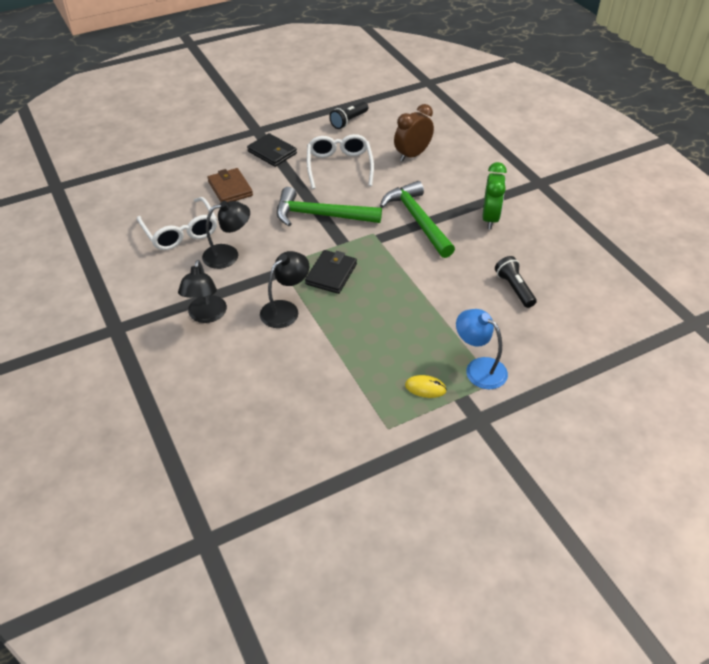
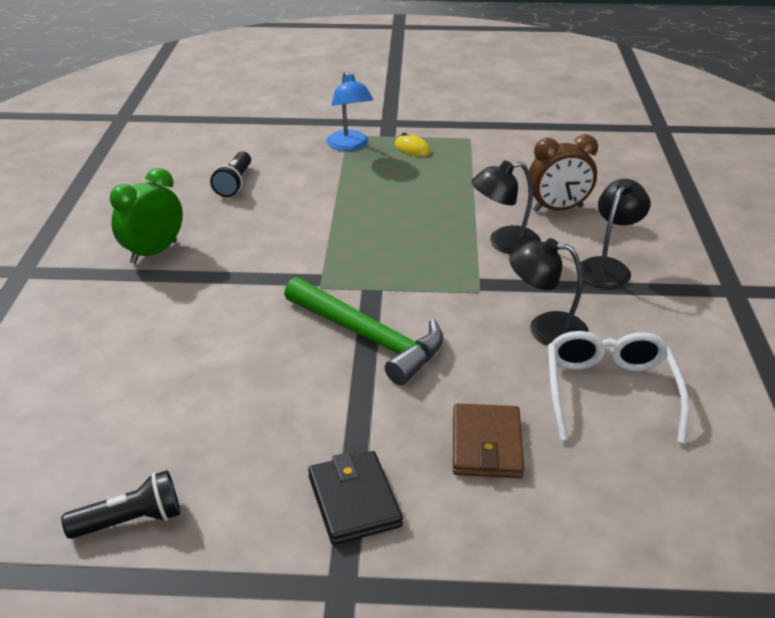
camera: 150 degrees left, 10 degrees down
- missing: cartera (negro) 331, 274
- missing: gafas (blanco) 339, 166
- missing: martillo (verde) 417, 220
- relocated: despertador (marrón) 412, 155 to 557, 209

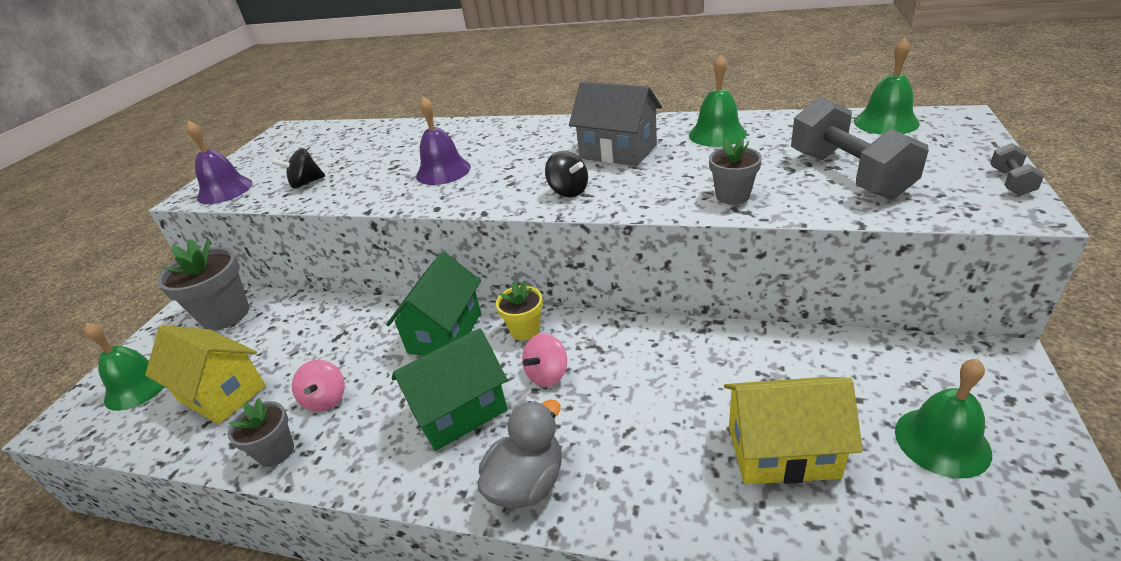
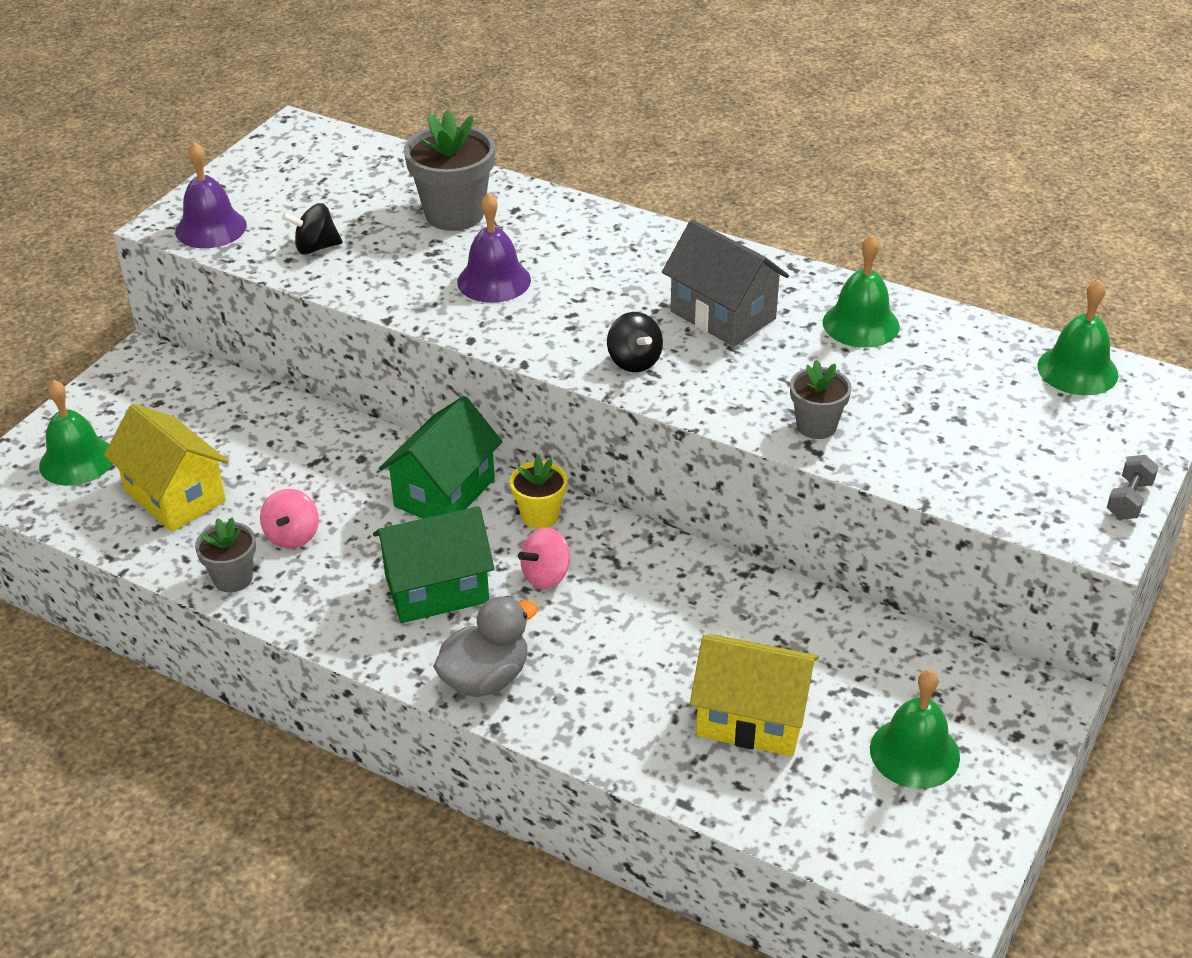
camera: 10 degrees right, 5 degrees up
- missing: mancuerna (gris) 848, 175
- relocated: maceta (gris) 225, 315 to 454, 214

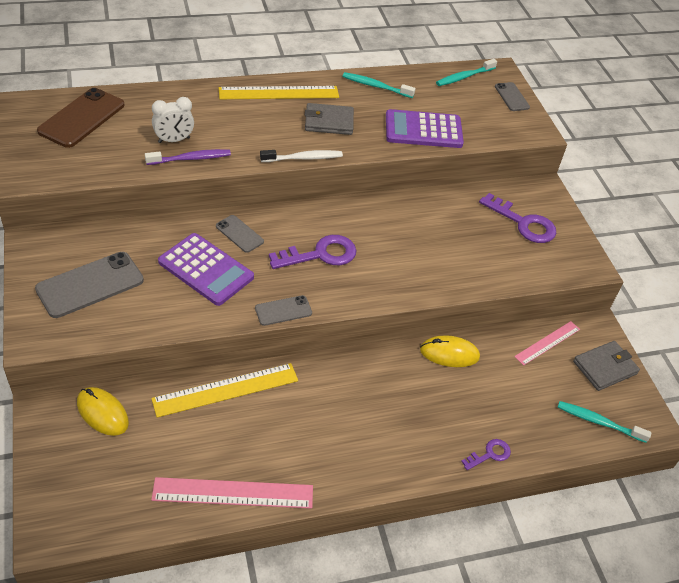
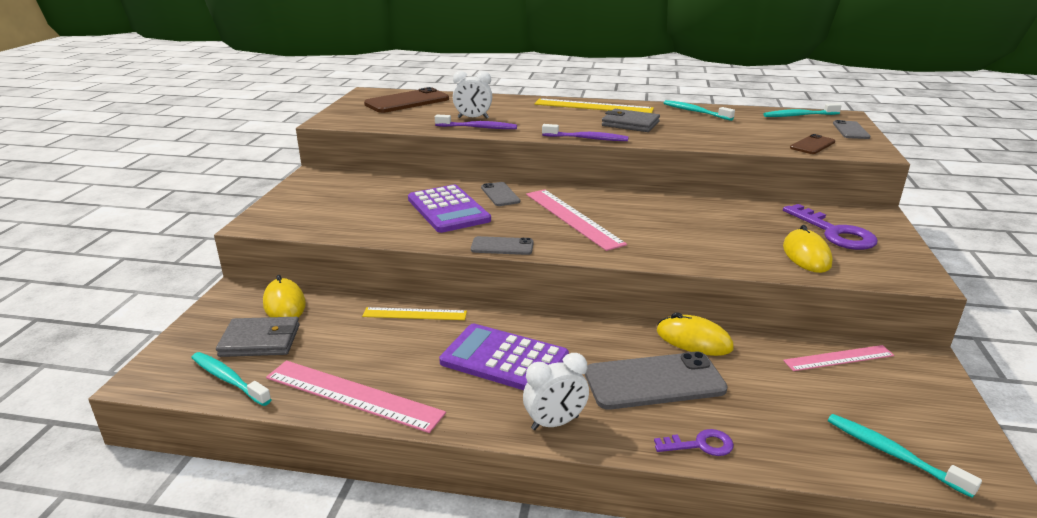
camera: 30 degrees right, 20 degrees down
- appeared: cepillo de dientes (turquesa) 229, 379
- appeared: despertador (blanco) 555, 423
- appeared: ratón (amarillo) 806, 255
- appeared: móvil (marrón) 812, 145
- relocated: móvil (gris) 90, 285 to 654, 381
- relocated: calculadora (morado) 423, 130 to 504, 359
- relocated: cartera (gris) 605, 367 to 260, 341
- exchanged: llave (morado) 320, 254 to regla (rosa) 572, 218
- colour: cepillo de dientes (blanco) 303, 158 to cepillo de dientes (morado) 586, 138
- size: regla (amarillo) 226, 390 = 414, 314 x0.62

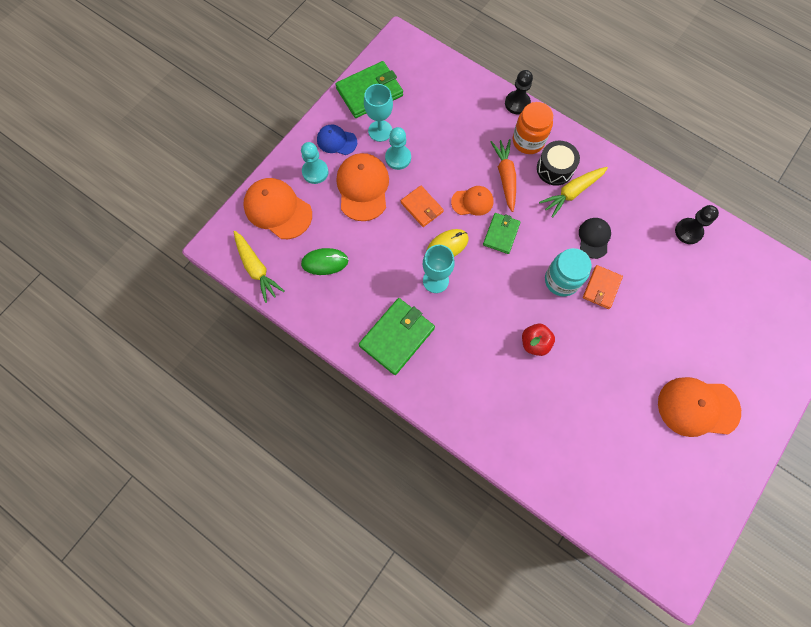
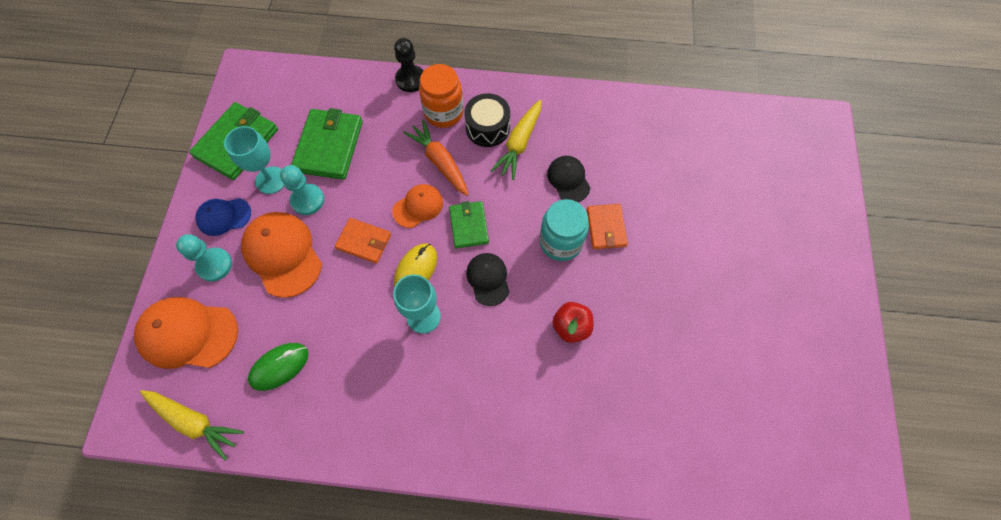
camera: 30 degrees left, 5 degrees down
- missing: gorra (naranja) 697, 407
- missing: peón (negro) 688, 231
- appeared: gorra (negro) 488, 279
- relocated: cartera (verde) 397, 337 to 329, 146

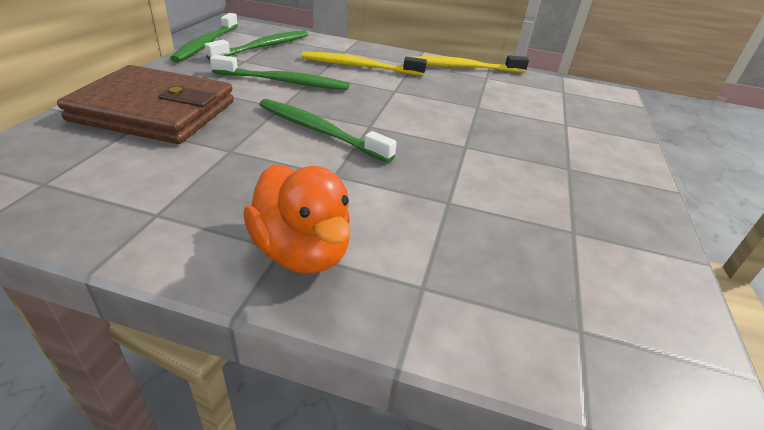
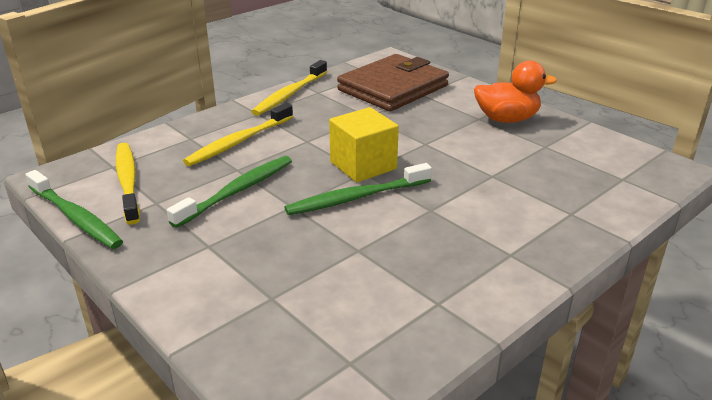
camera: 55 degrees left, 5 degrees down
- appeared: cubo (amarillo) 363, 165
- relocated: cartera (marrón) 155, 111 to 393, 88
- relocated: pato (naranja) 302, 252 to 506, 119
- colour: cepillo de dientes (verde) 264, 47 to cepillo de dientes (amarillo) 128, 182

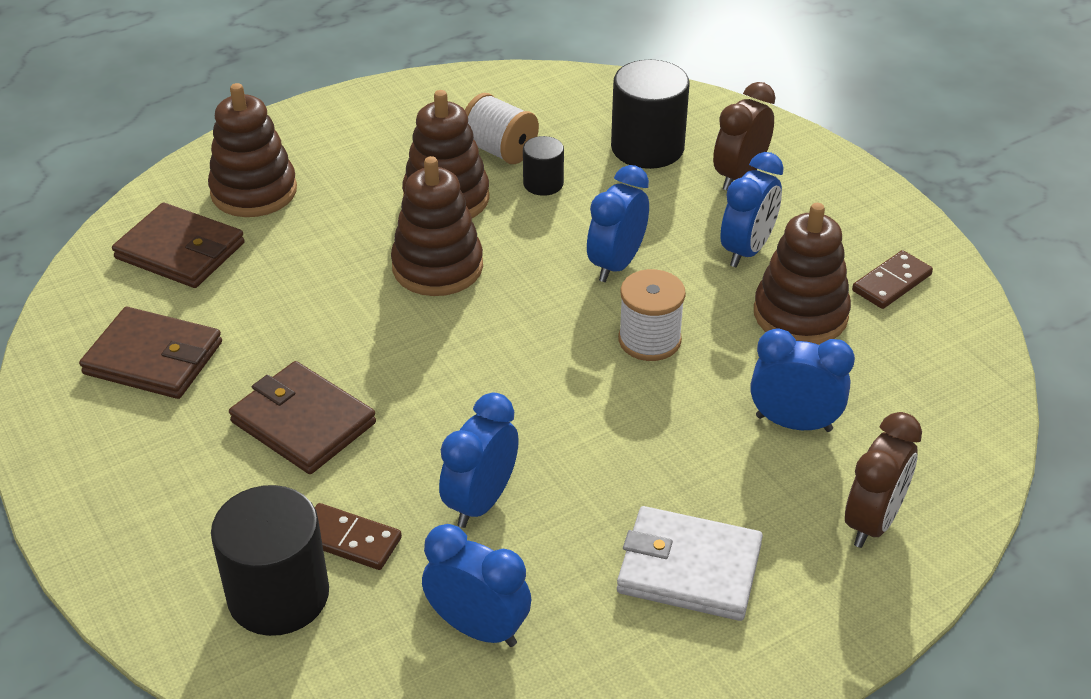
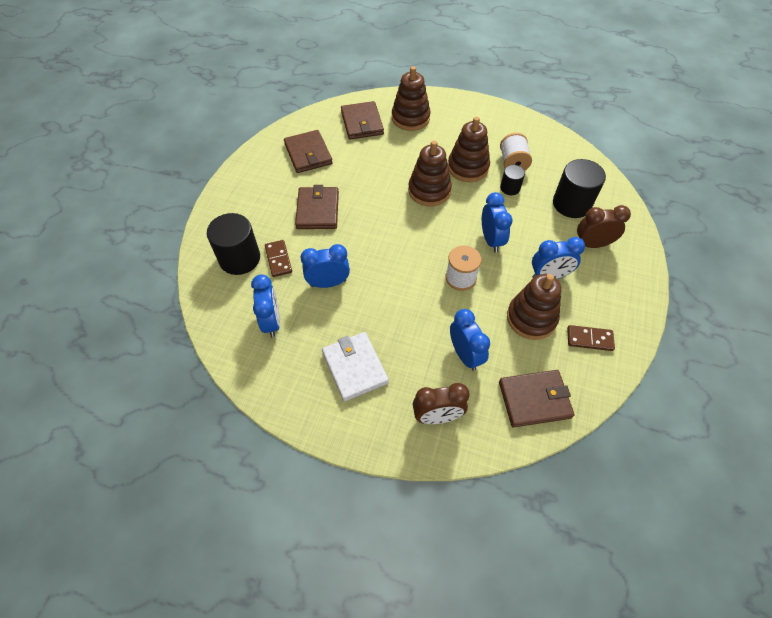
camera: 50 degrees right, 15 degrees up
- appeared: cartera (marrón) 534, 399
- spun: despertador (azul) 616, 264 = 491, 240 90 degrees clockwise

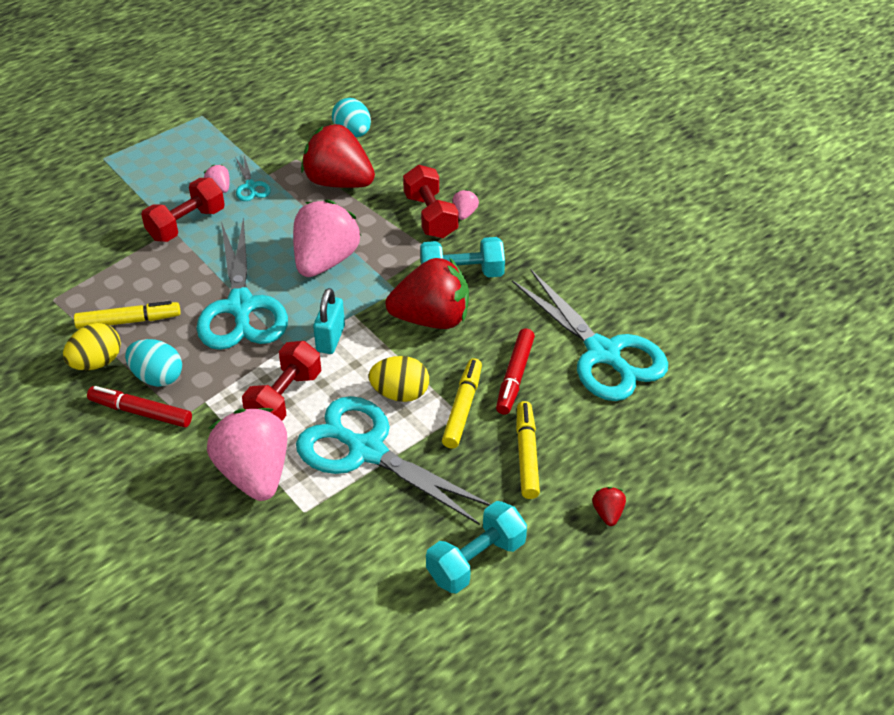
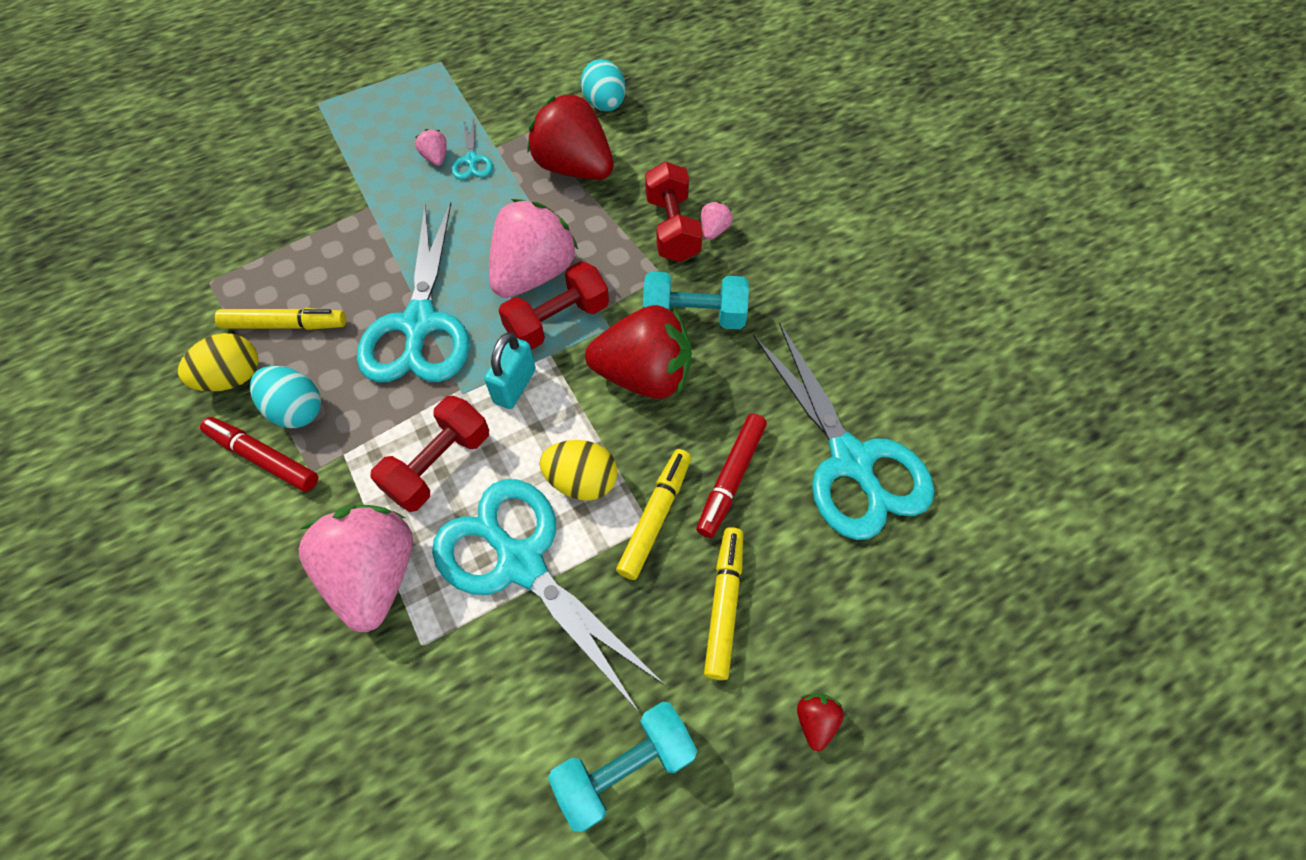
camera: 10 degrees right, 15 degrees up
- relocated: mancuerna (rojo) 186, 224 to 557, 321

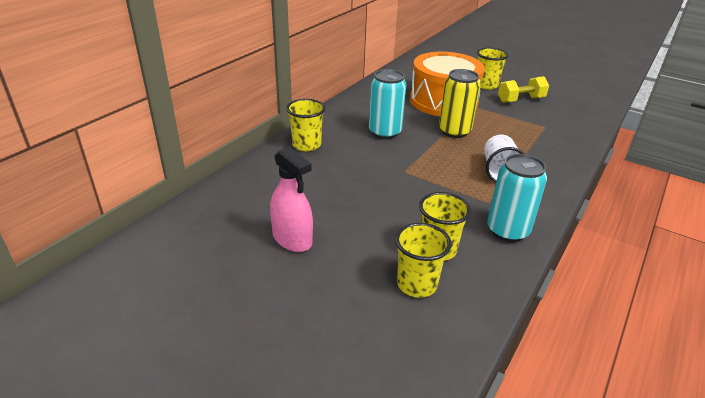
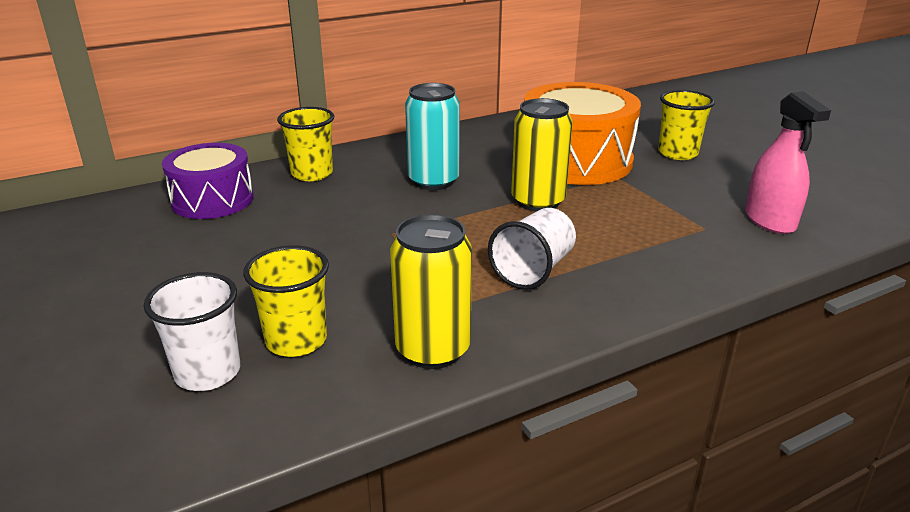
camera: 30 degrees right, 5 degrees down
- missing: mancuerna (amarillo) 520, 100
- appeared: tambor (morado) 212, 200
- relocated: pulverizador (rosa) 292, 239 to 770, 220
- colour: vaso (amarillo) 417, 284 to vaso (blanco) 208, 373
- colour: lata (turquesa) 507, 230 to lata (amarillo) 433, 350

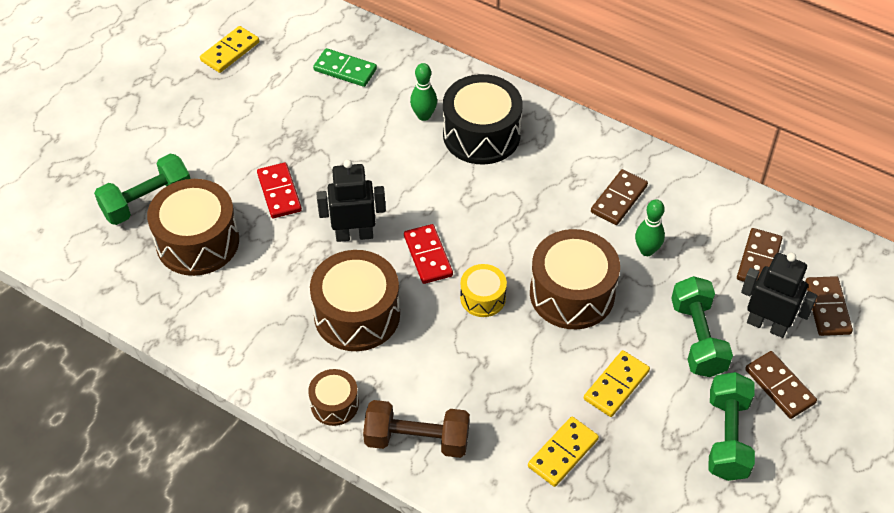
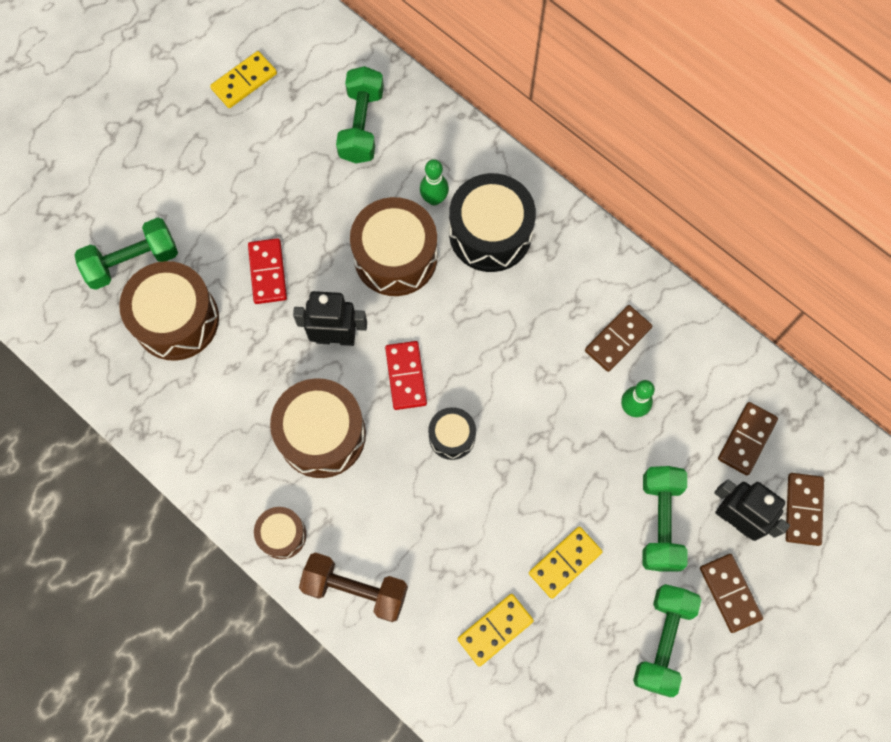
camera: 10 degrees right, 20 degrees up
- relocated: tambor (marrón) 572, 293 to 395, 257
- exchanged: ficha de dominó (verde) 345, 70 to mancuerna (verde) 361, 125
- colour: tambor (amarillo) 483, 298 to tambor (negro) 452, 436

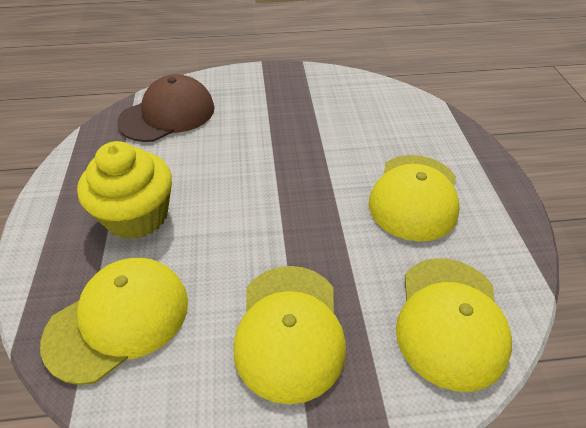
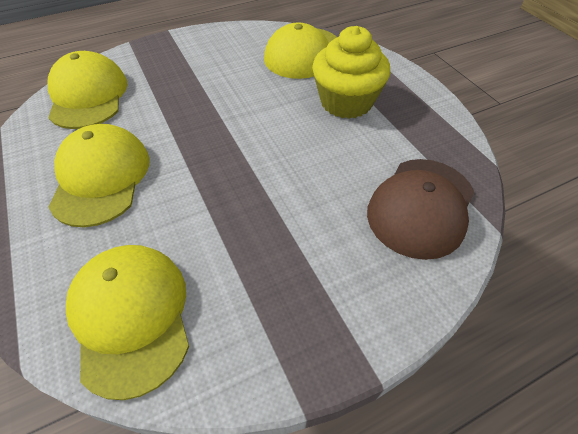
camera: 160 degrees right, 5 degrees up
- relocated: gorra (amarillo) 289, 330 to 131, 316

